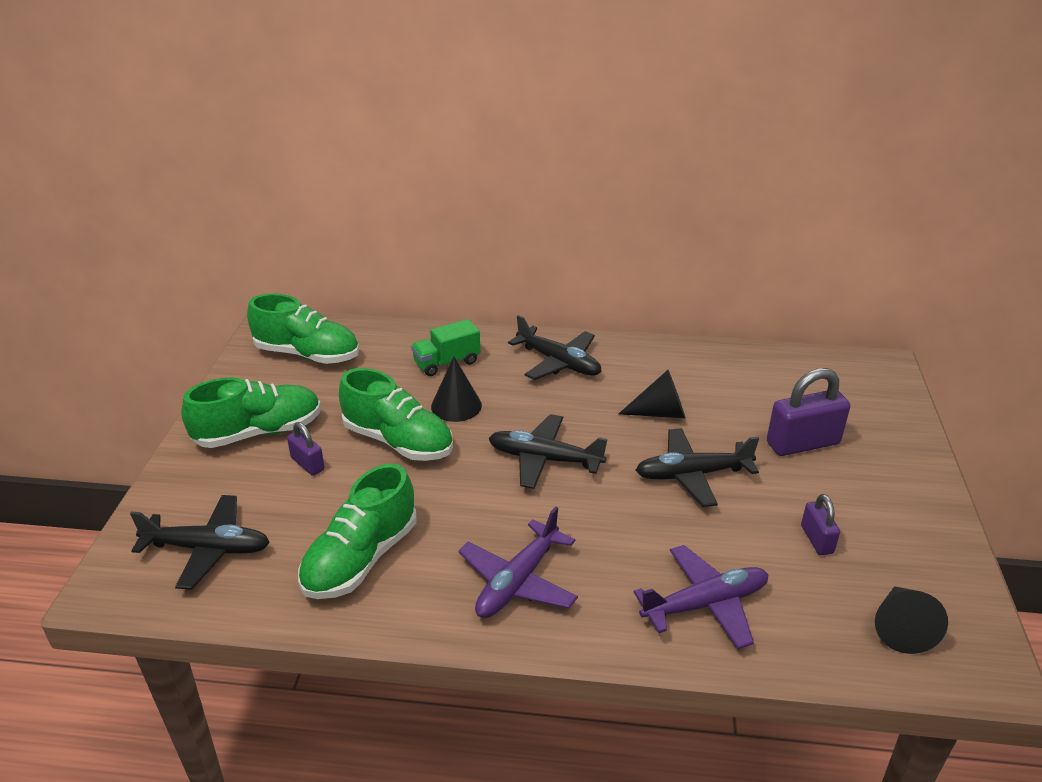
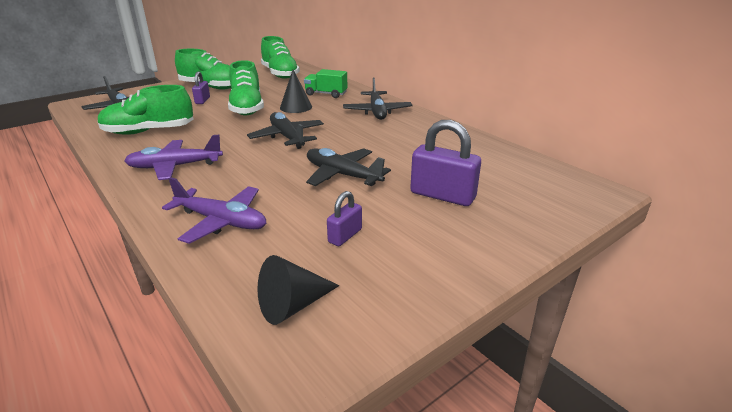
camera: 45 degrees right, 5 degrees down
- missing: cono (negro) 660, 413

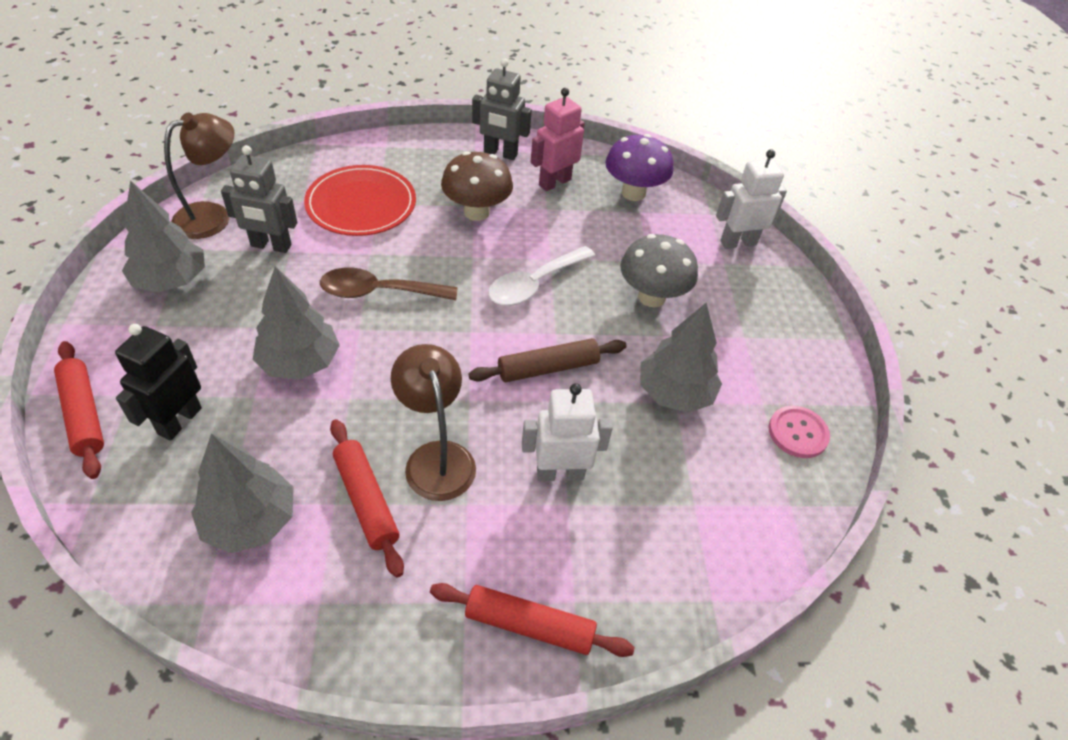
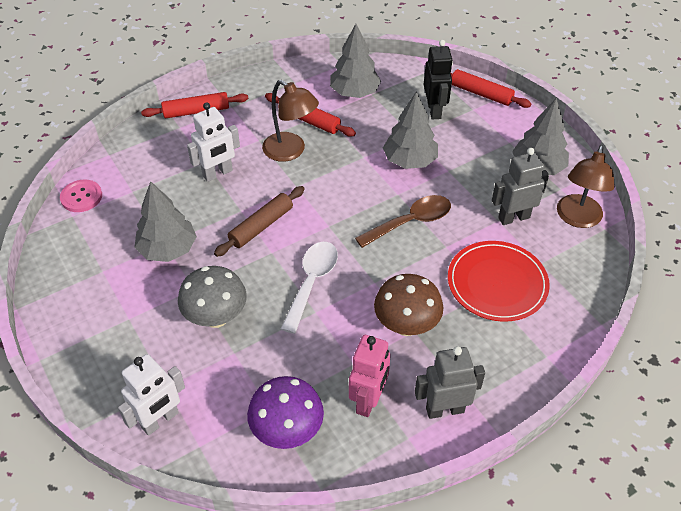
camera: 155 degrees right, 0 degrees up
- relocated: botón (rosa) 798, 433 to 81, 197

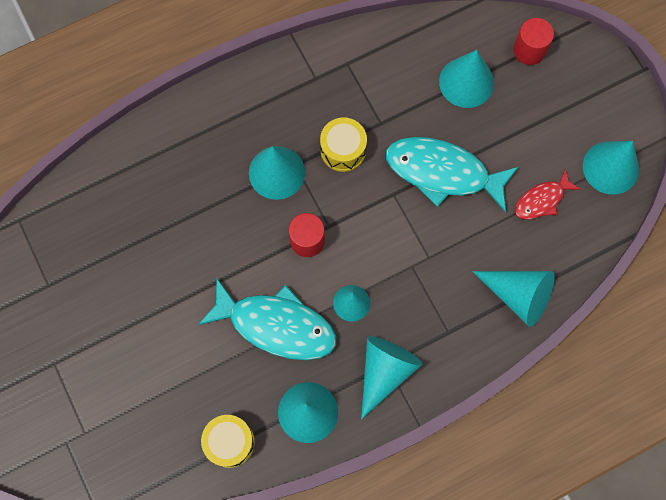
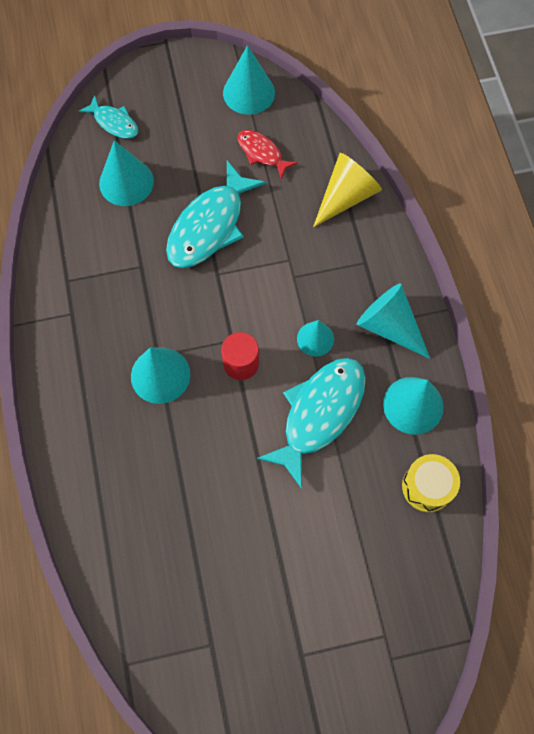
camera: 75 degrees left, 5 degrees down
- missing: tambor (amarillo) 343, 150
- exchanged: cilindro (rojo) 529, 50 to pez (turquesa) 114, 122
- colour: cono (turquesa) 518, 296 to cono (amarillo) 346, 196
- spun: pez (rojo) 542, 200 = 262, 153 150 degrees clockwise

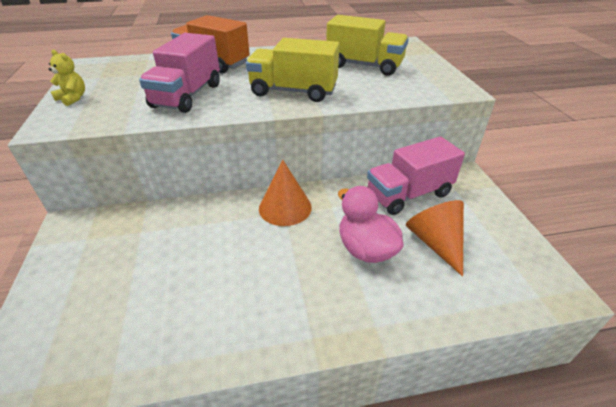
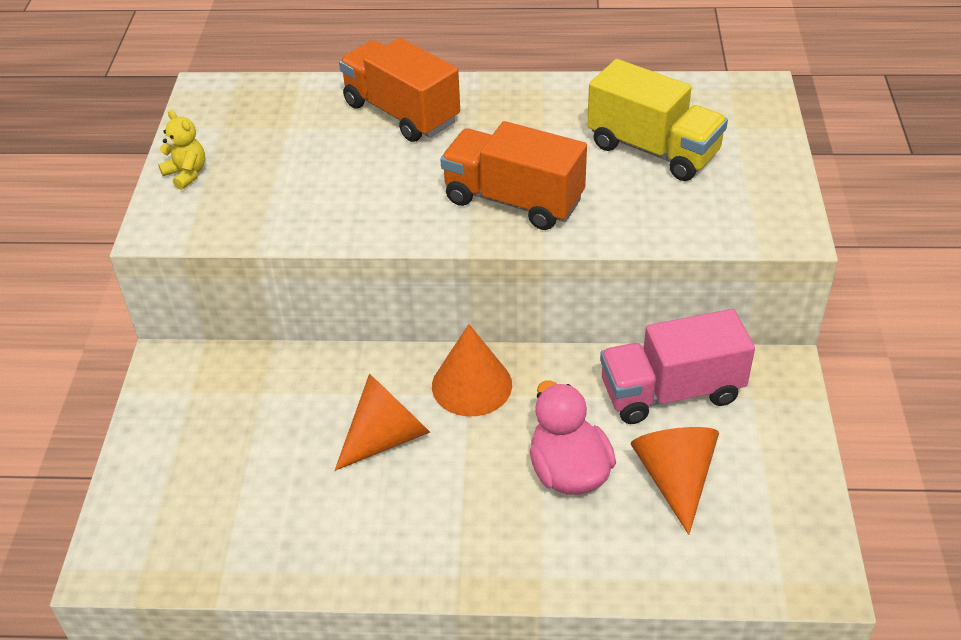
camera: 15 degrees right, 5 degrees up
- missing: camión (rosa) 187, 96
- appeared: cono (naranja) 387, 437
- colour: camión (amarillo) 293, 91 to camión (naranja) 513, 200

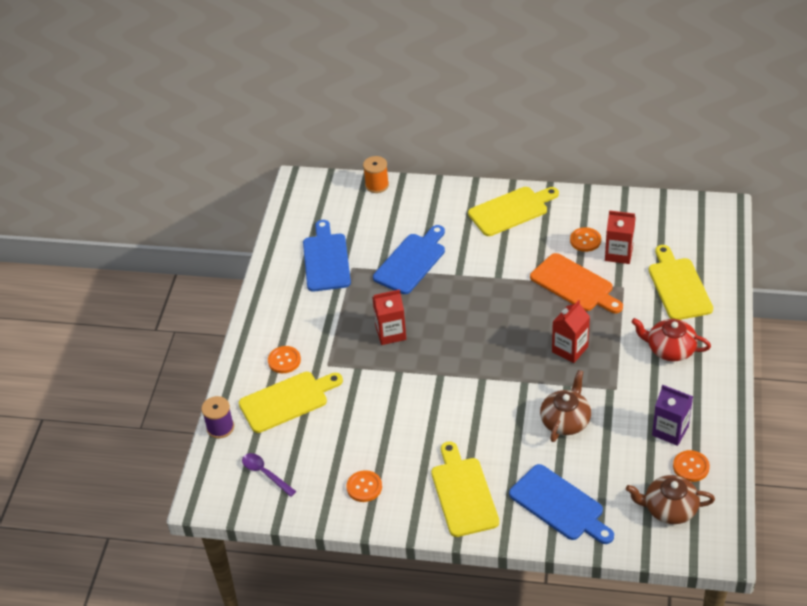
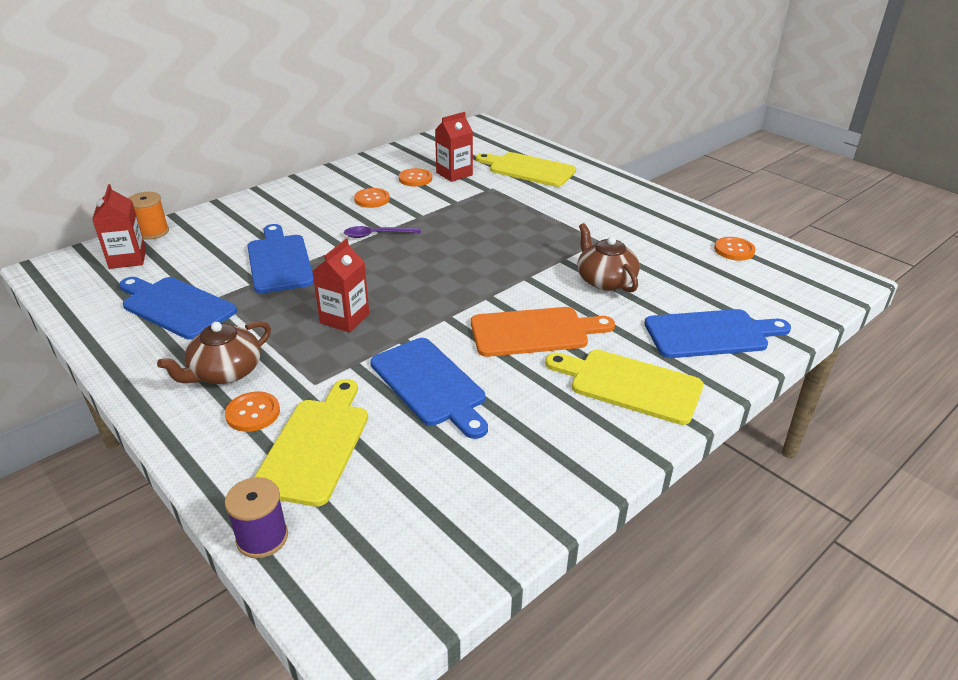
camera: 55 degrees left, 10 degrees down
- missing: tabla de cortar (amarillo) 511, 210
- missing: tetera (rojo) 670, 349
- missing: cartón de leche (morado) 670, 431
- appeared: tabla de cortar (azul) 430, 384
- relocated: cuchara (morado) 265, 474 to 377, 235
- relocated: botón (naranja) 364, 487 to 372, 199
- relocated: tabla de cortar (naranja) 574, 284 to 534, 332
- relocated: cartón de leche (rojo) 570, 349 to 127, 259
- relocated: tetera (marrón) 669, 508 to 225, 372

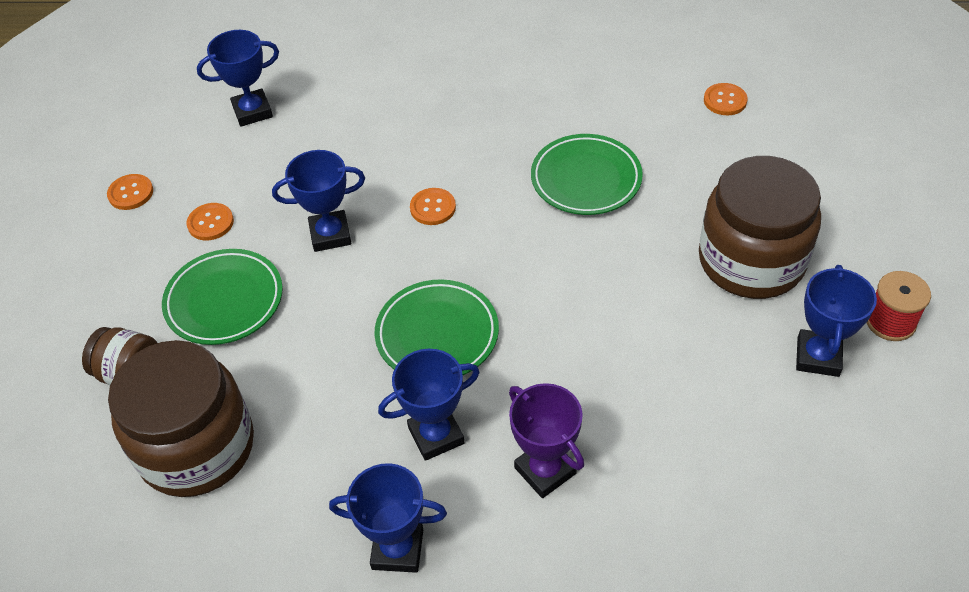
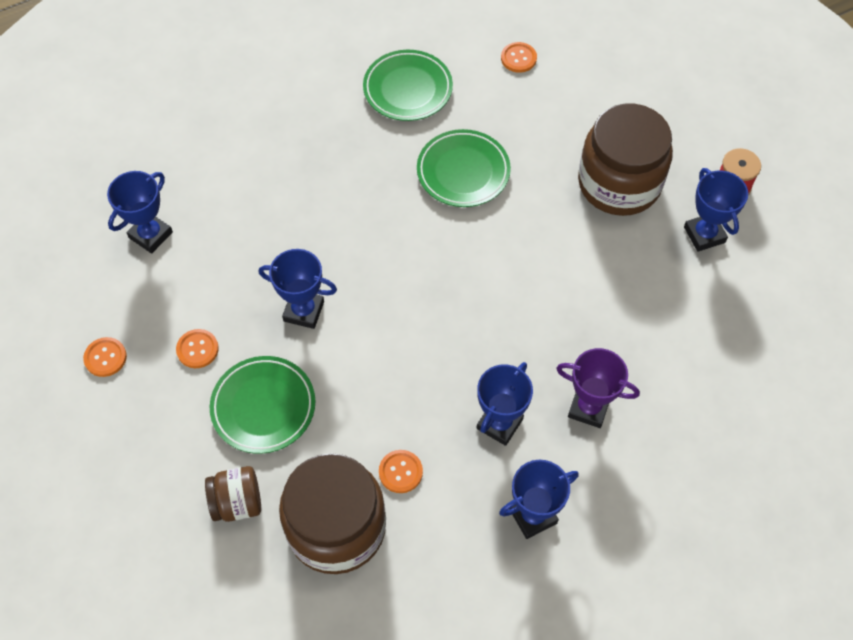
camera: 35 degrees left, 10 degrees up
- relocated: plato (verde) 437, 334 to 408, 89
- relocated: botón (naranja) 433, 208 to 400, 472
- spun: trofeo (azul) 330, 235 = 304, 311 60 degrees clockwise

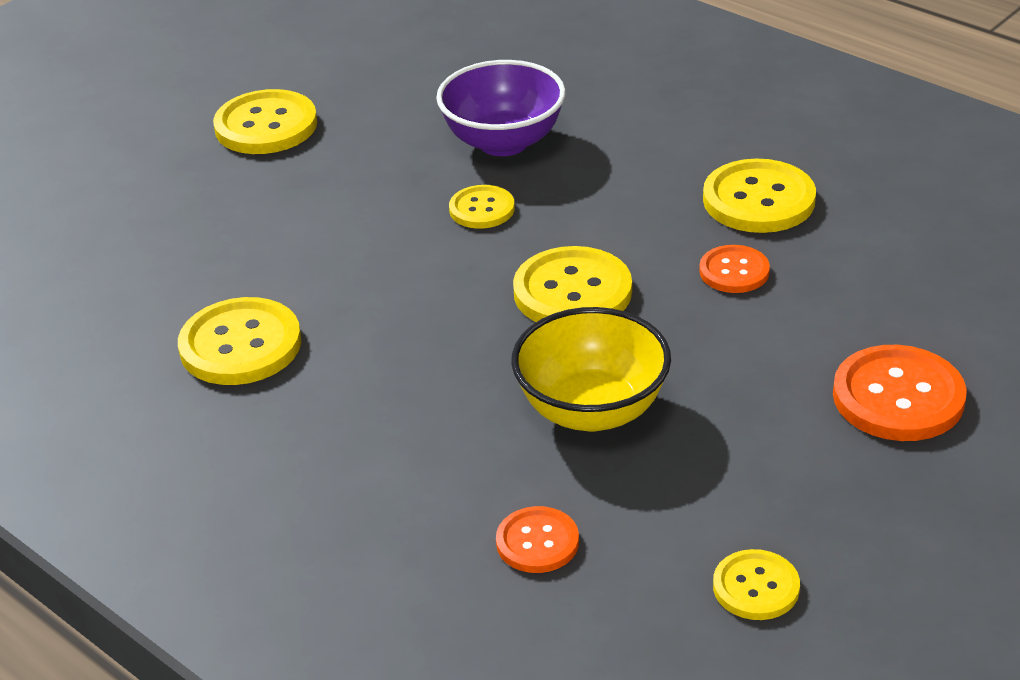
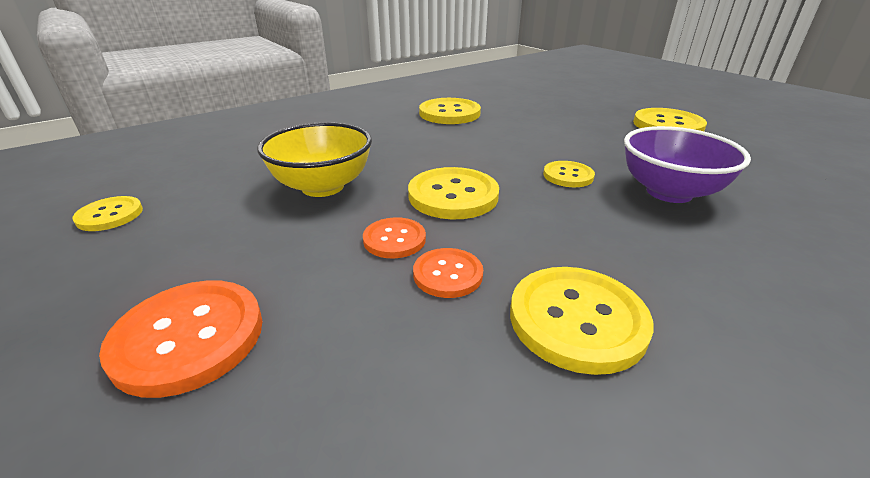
camera: 100 degrees right, 5 degrees down
- relocated: botón (naranja) 537, 542 to 394, 239

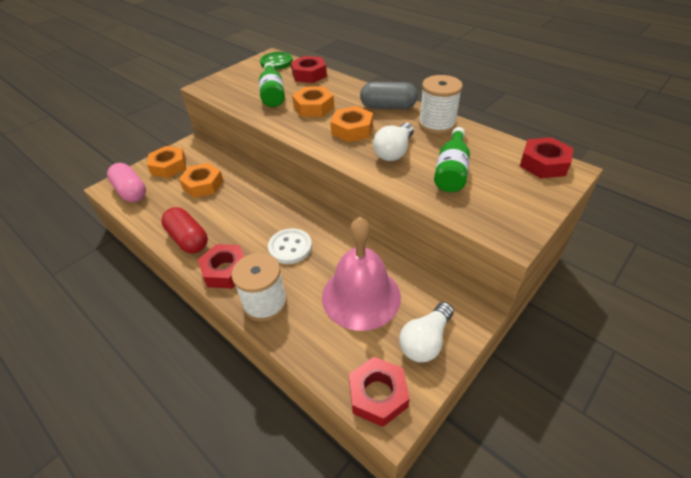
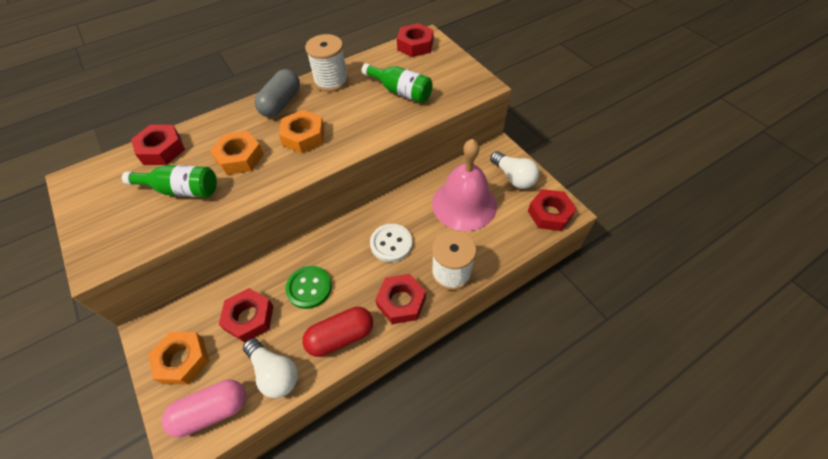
camera: 75 degrees left, 10 degrees up
- relocated: botón (verde) 276, 62 to 309, 288
- relocated: bombilla (blanco) 394, 151 to 274, 373
- colour: tuerca (naranja) 203, 185 to tuerca (rojo) 249, 318

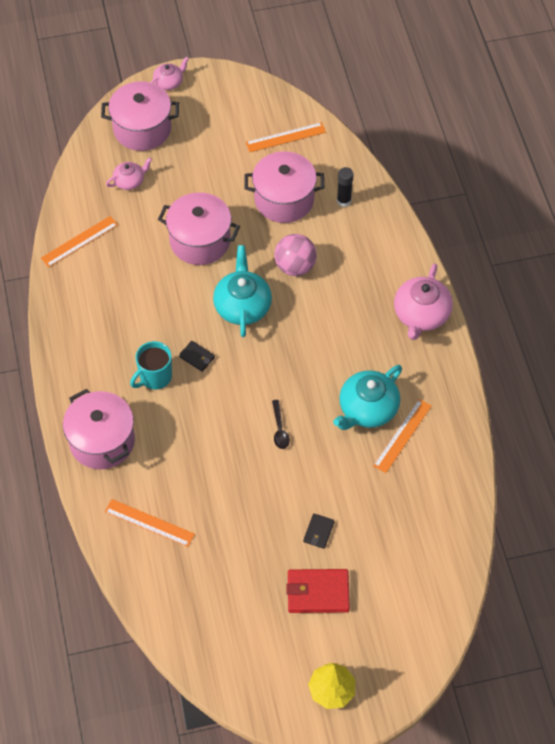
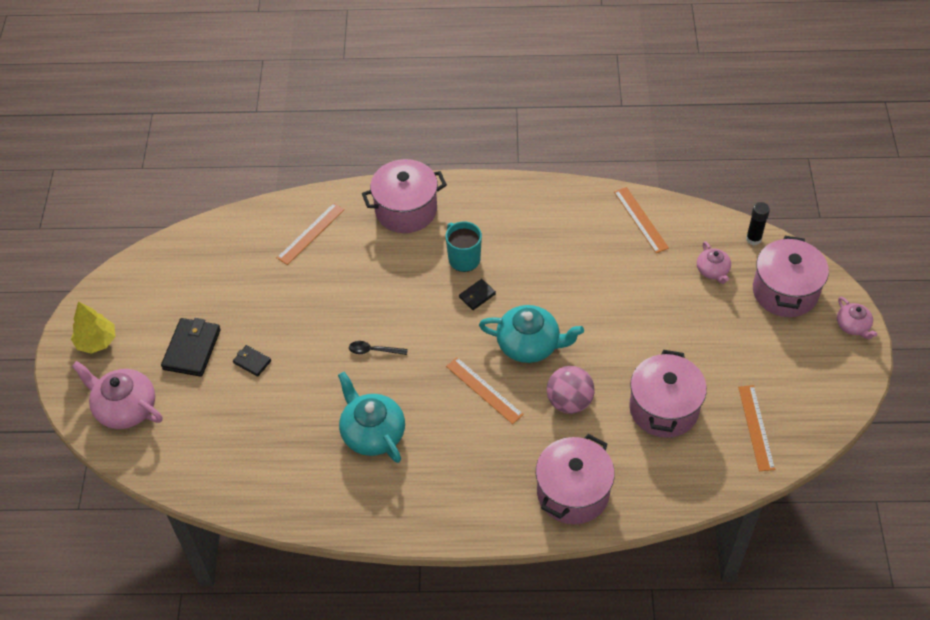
camera: 105 degrees right, 5 degrees down
- relocated: olla (rosa) 200, 241 to 573, 492
- relocated: barra de pegamento (negro) 344, 201 to 753, 239
- relocated: regla (naranja) 402, 435 to 484, 390
- relocated: tetera (rosa) 421, 314 to 125, 408
- colour: cartera (rojo) 318, 592 to cartera (negro) 192, 349

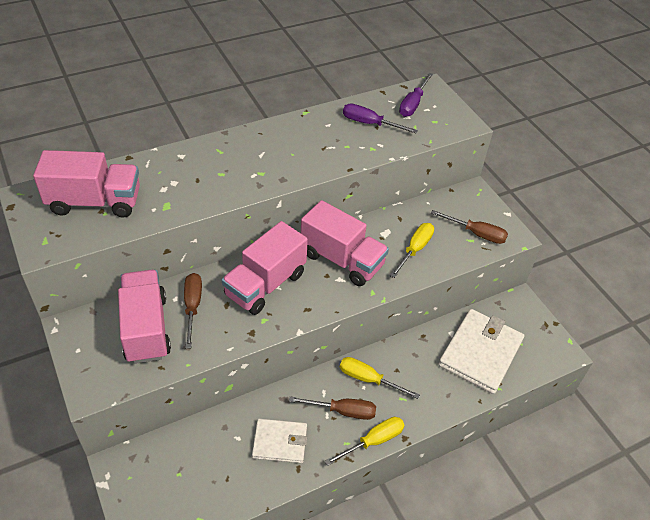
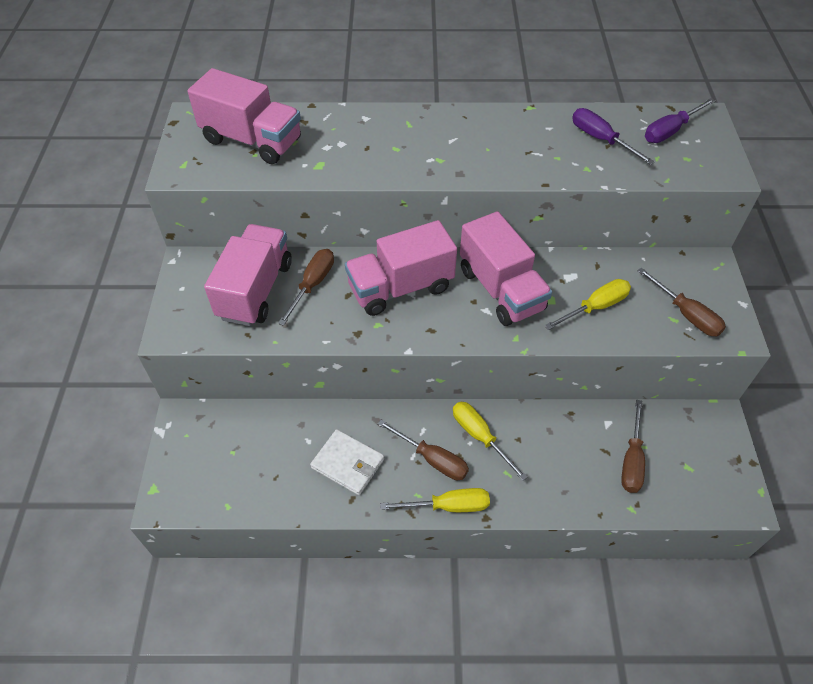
camera: 30 degrees right, 5 degrees up
- exchanged: cartera (blanco) 480, 353 to destornillador (marrón) 631, 460

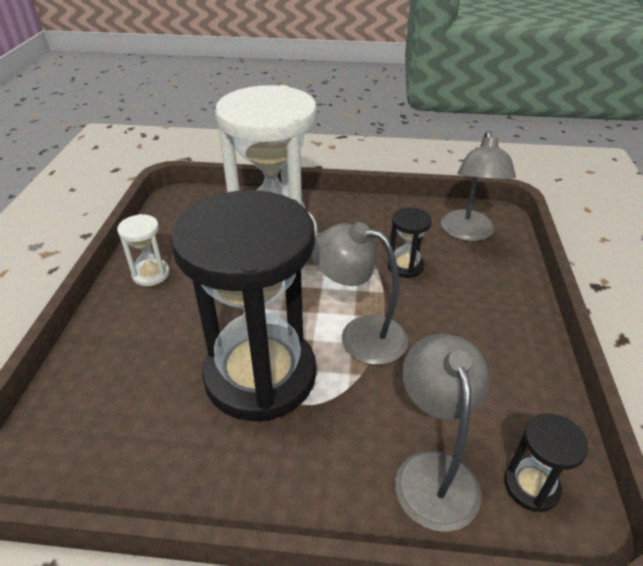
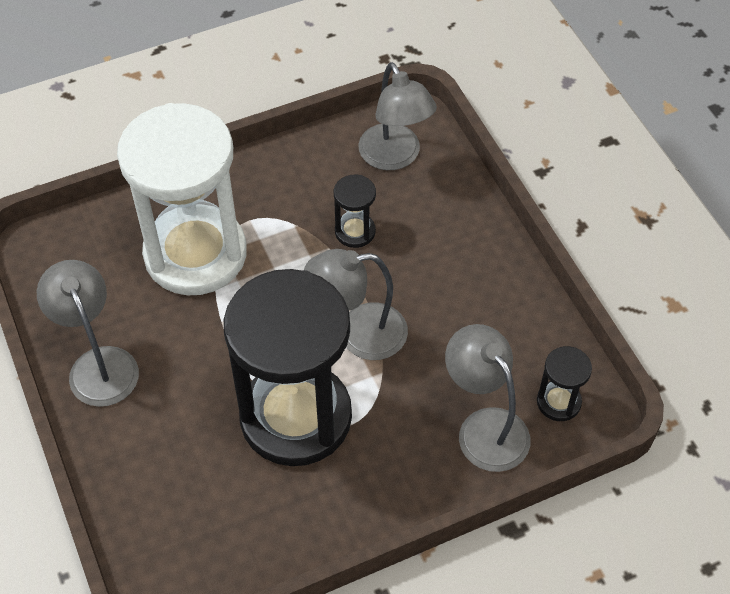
camera: 30 degrees left, 15 degrees up
- exchanged: reloj de arena (blanco) 151, 274 to lámpara (gris) 98, 364

